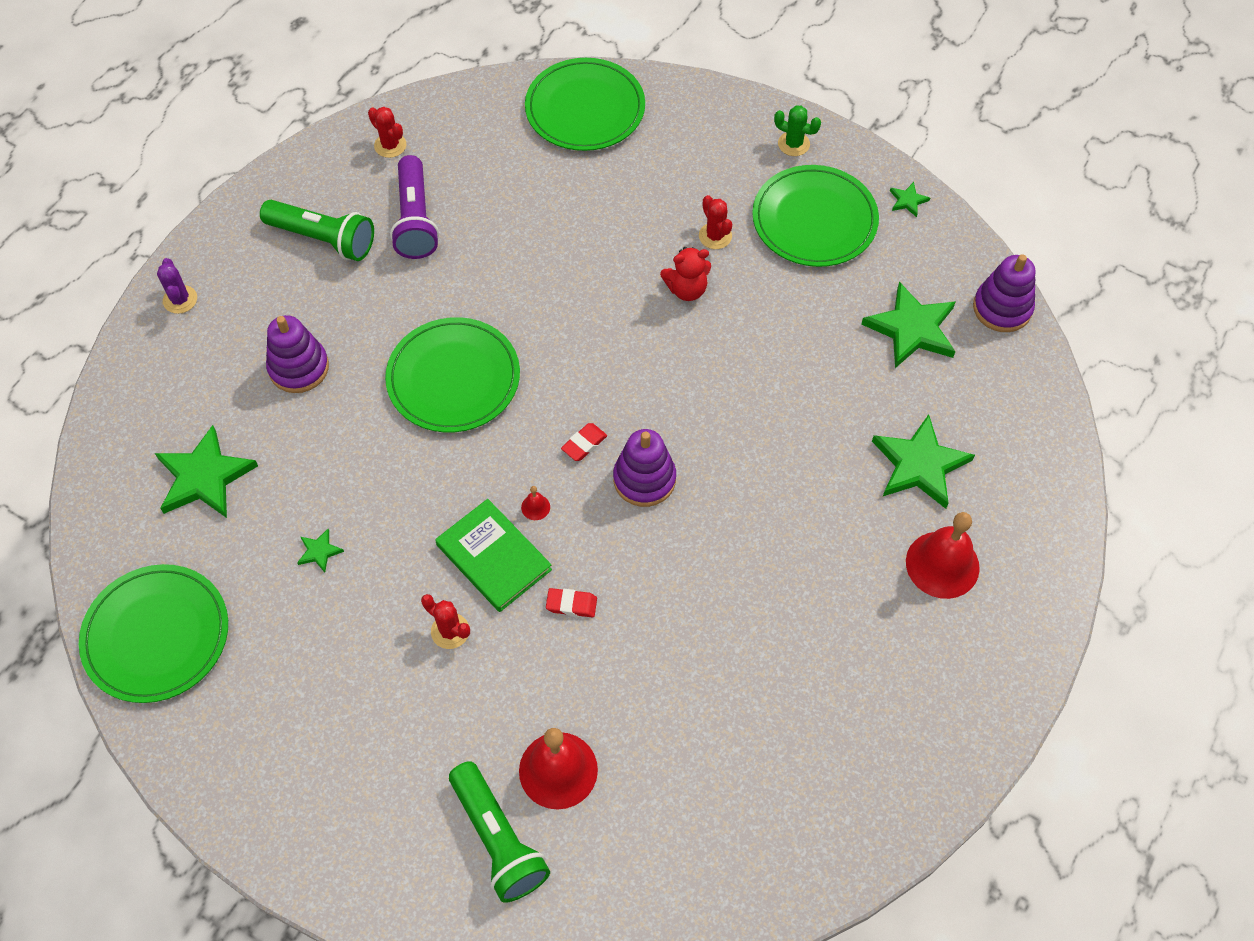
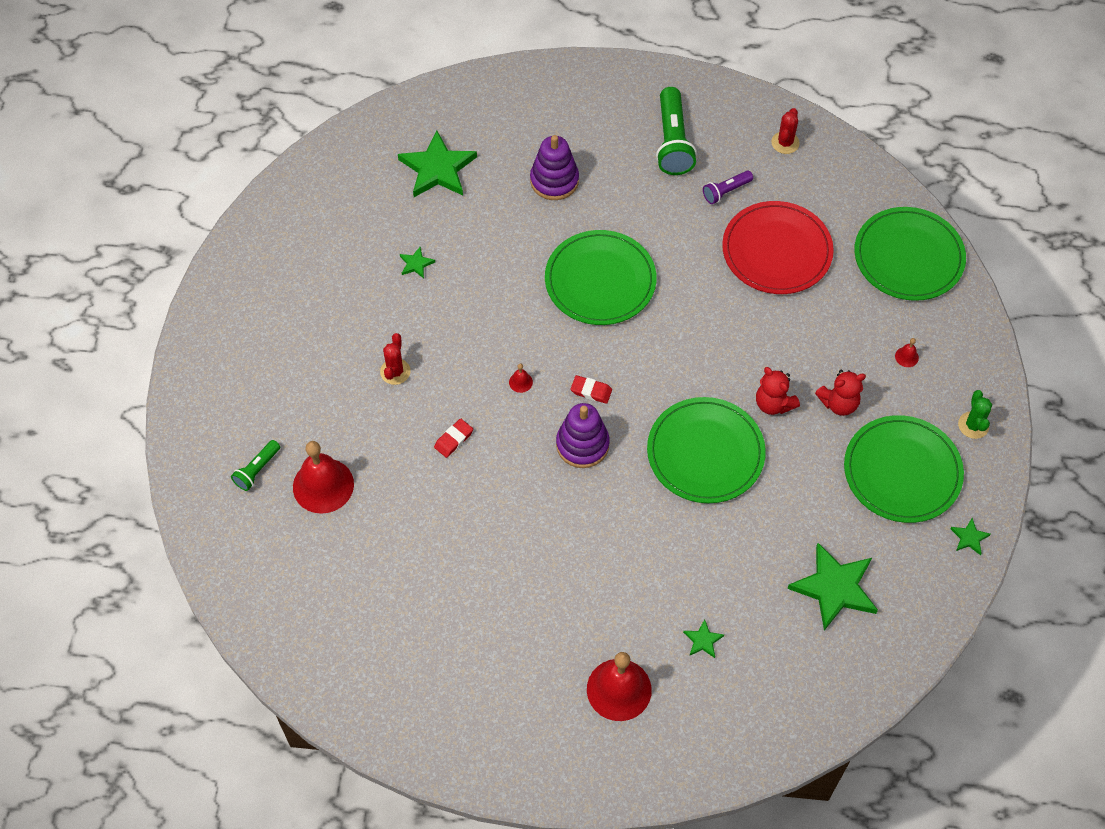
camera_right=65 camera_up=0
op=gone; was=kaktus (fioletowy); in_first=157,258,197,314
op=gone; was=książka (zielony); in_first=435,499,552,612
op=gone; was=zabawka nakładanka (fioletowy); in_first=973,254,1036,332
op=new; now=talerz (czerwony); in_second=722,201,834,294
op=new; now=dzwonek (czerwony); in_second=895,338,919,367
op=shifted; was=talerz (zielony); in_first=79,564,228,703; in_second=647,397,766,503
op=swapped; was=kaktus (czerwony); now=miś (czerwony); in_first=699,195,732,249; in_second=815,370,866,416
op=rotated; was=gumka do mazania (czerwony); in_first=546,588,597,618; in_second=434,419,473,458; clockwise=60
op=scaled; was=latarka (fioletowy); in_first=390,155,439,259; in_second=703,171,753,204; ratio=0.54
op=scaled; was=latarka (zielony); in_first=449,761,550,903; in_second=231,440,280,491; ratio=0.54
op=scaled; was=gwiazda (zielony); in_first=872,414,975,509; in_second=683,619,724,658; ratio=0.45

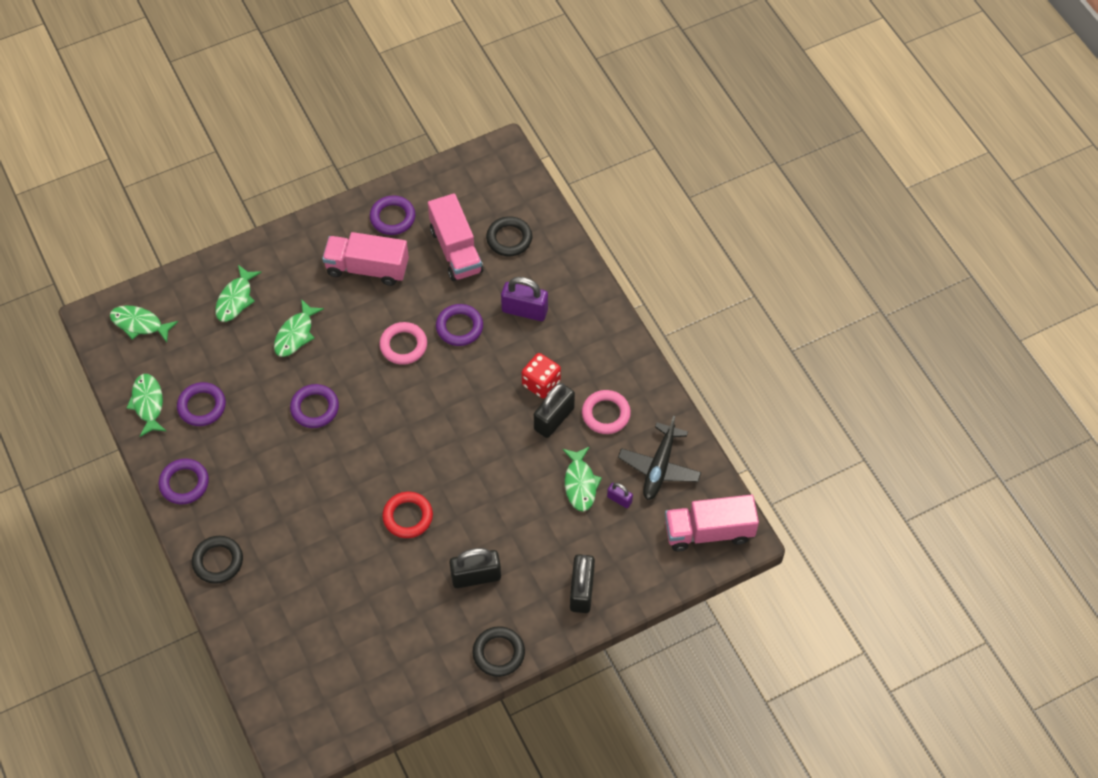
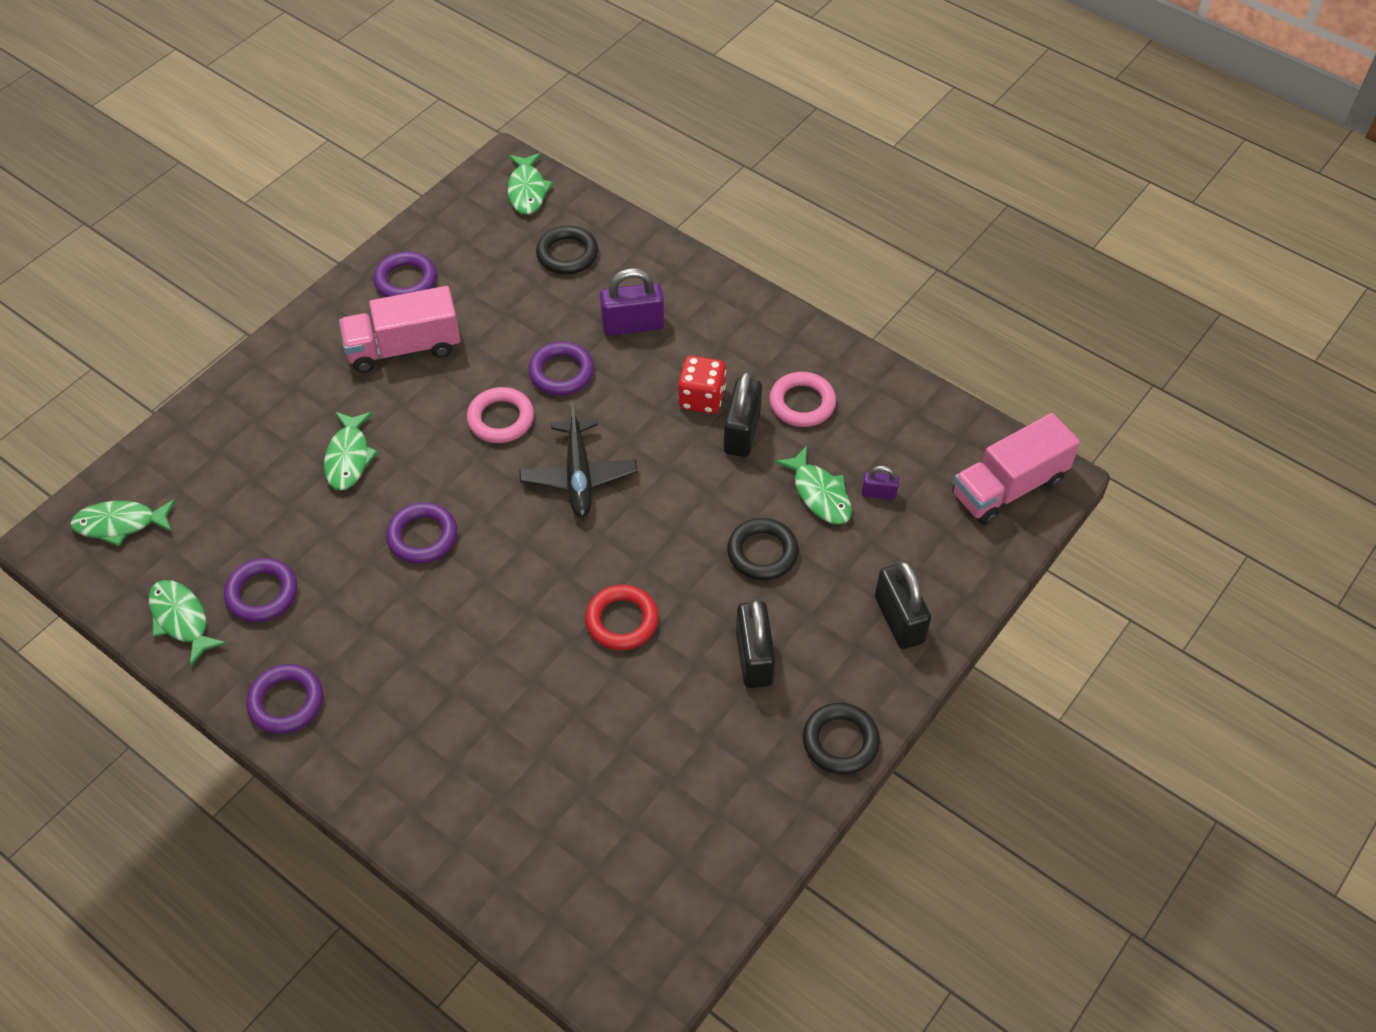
camera_right=-25 camera_up=-5
op=gone; was=ciężarówka (różowy); in_first=428,193,483,281
op=shifted; was=pierścień (czarny); in_first=192,536,243,584; in_second=727,518,799,580
op=shifted; was=ryba (zielony); in_first=215,265,262,322; in_second=508,153,553,215
op=shifted; was=samolot (czarny); in_first=618,416,701,500; in_second=519,402,637,518
op=rotated; was=kłódka (czarny); in_first=449,548,501,588; in_second=736,598,775,688; clockwise=-60

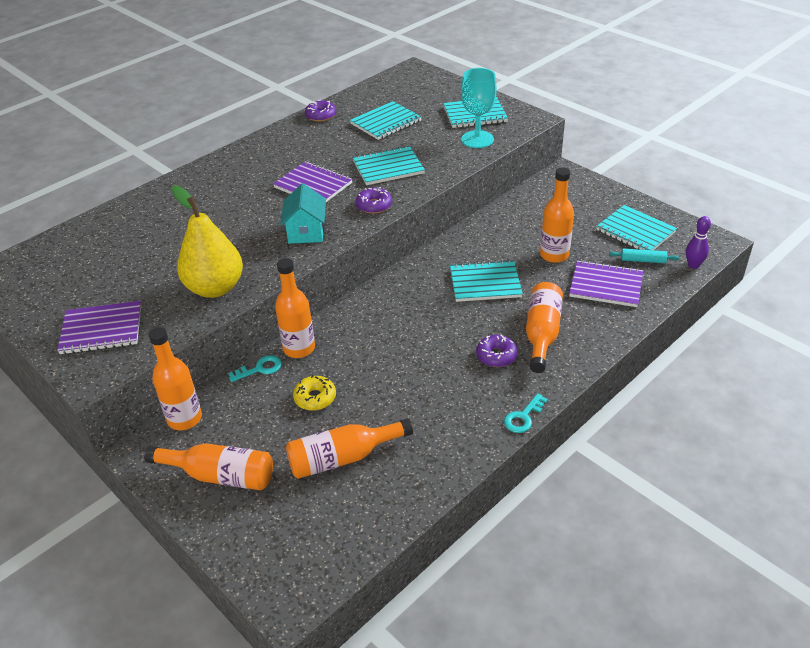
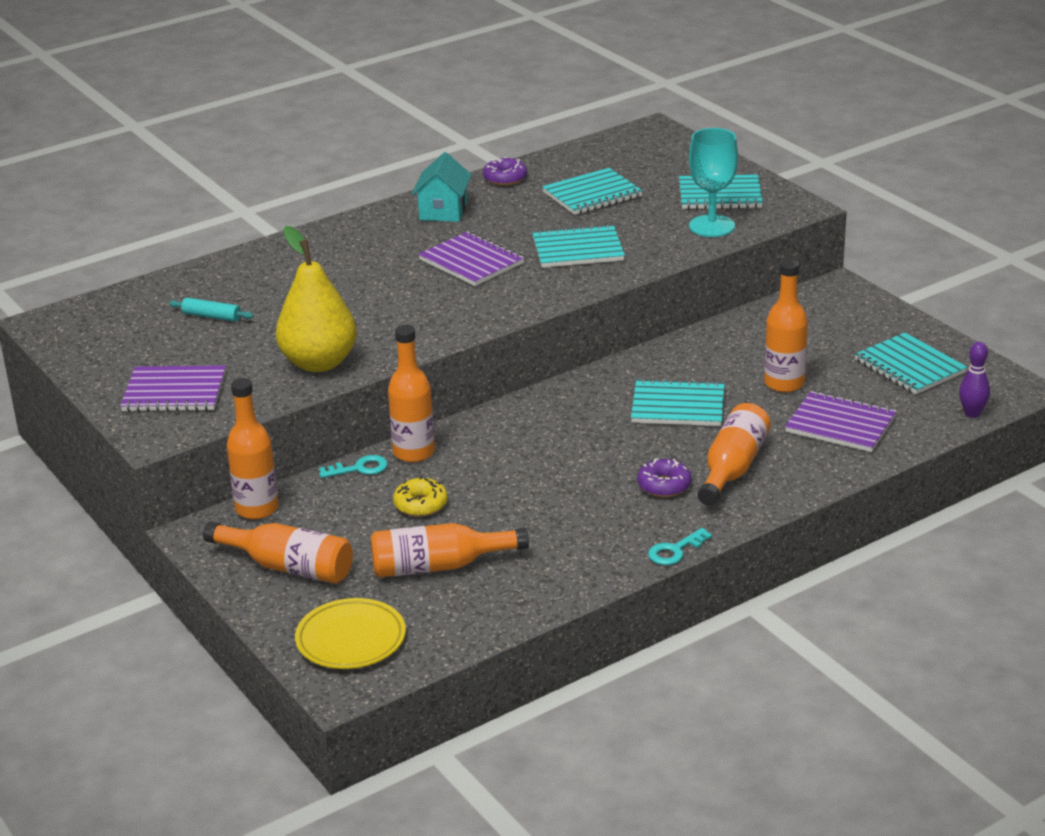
camera_right=10 camera_up=-10
op=gone; was=donut (fioletowy); in_first=356,187,392,214
op=new; now=talerz (żółty); in_second=295,598,406,669
op=shifted; was=domek (turkusowy); in_first=280,183,326,244; in_second=412,152,472,222
op=shifted; was=wałek do ciasta (turkusowy); in_first=609,249,680,263; in_second=169,298,254,322

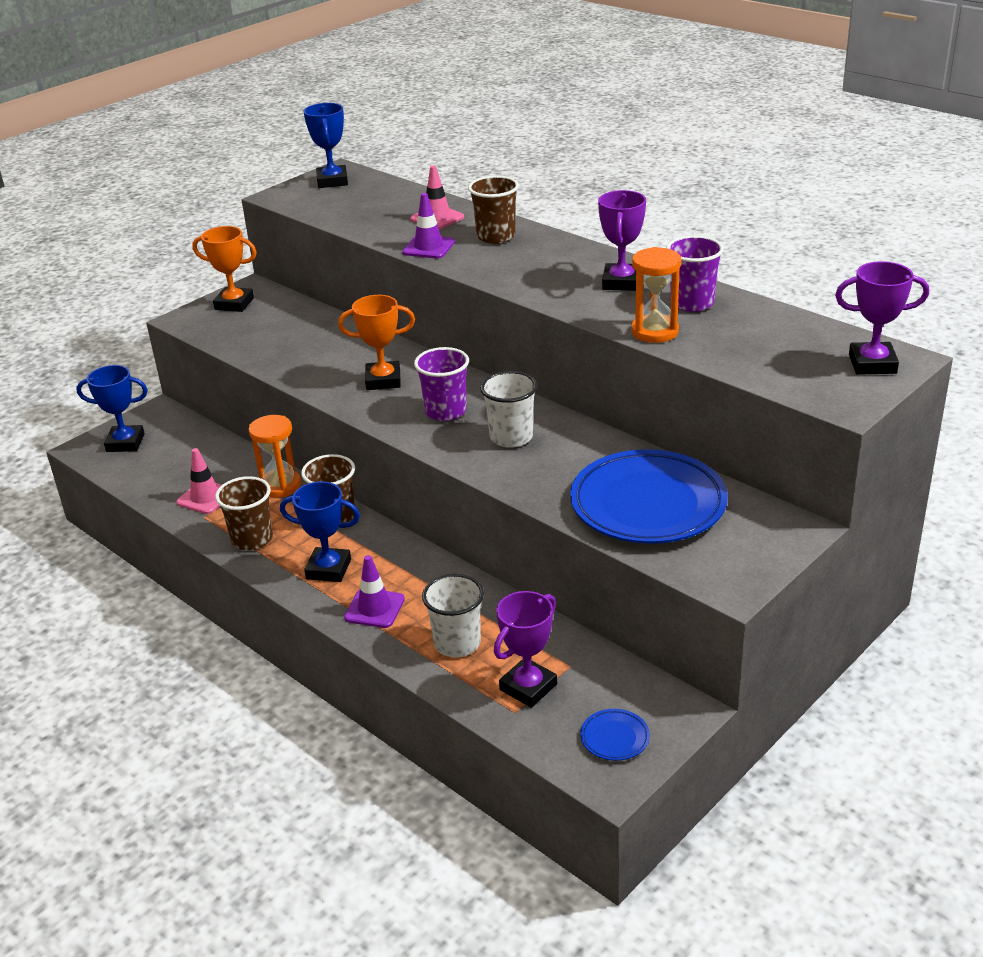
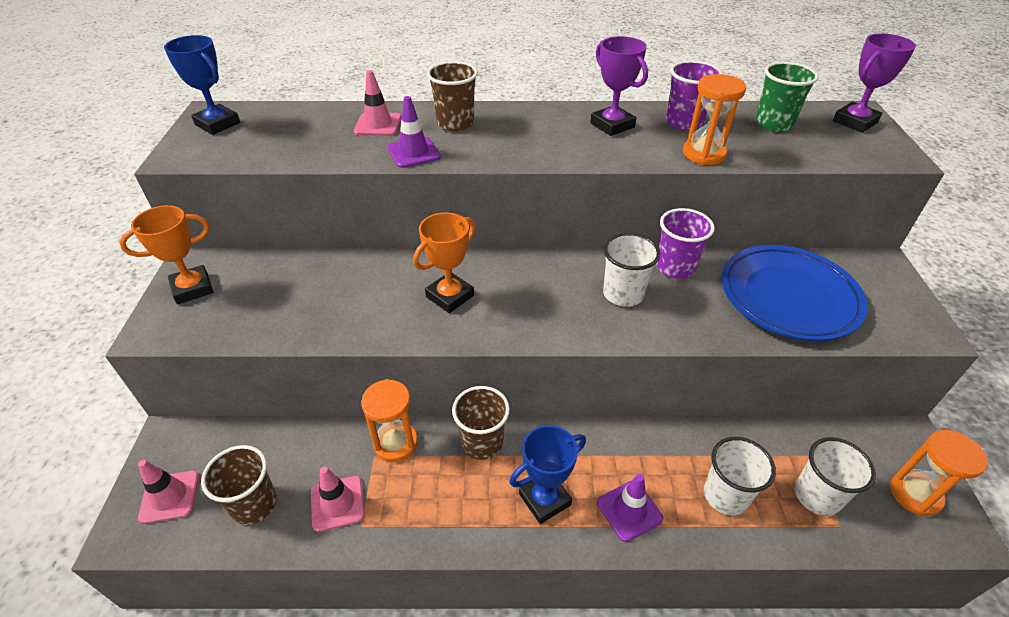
camera_right=-45 camera_up=10
op=new; now=szklanka (zielony); in_second=755,62,819,132
op=shifted; was=szklanka (brązowy); in_first=215,476,273,550; in_second=201,445,277,525
op=shifted; was=szklanka (fioletowy); in_first=414,347,469,421; in_second=656,208,715,279
op=swapped; was=puchar (niebieski); now=pachołek (różowy); in_first=76,365,148,452; in_second=138,460,199,524
op=swapped; was=puchar (fioletowy); now=szklanka (biały); in_first=494,591,557,708; in_second=795,437,876,516
op=swapped; was=talerz (niebieski); now=klepsydra (pomarańczowy); in_first=580,709,650,761; in_second=890,430,988,516

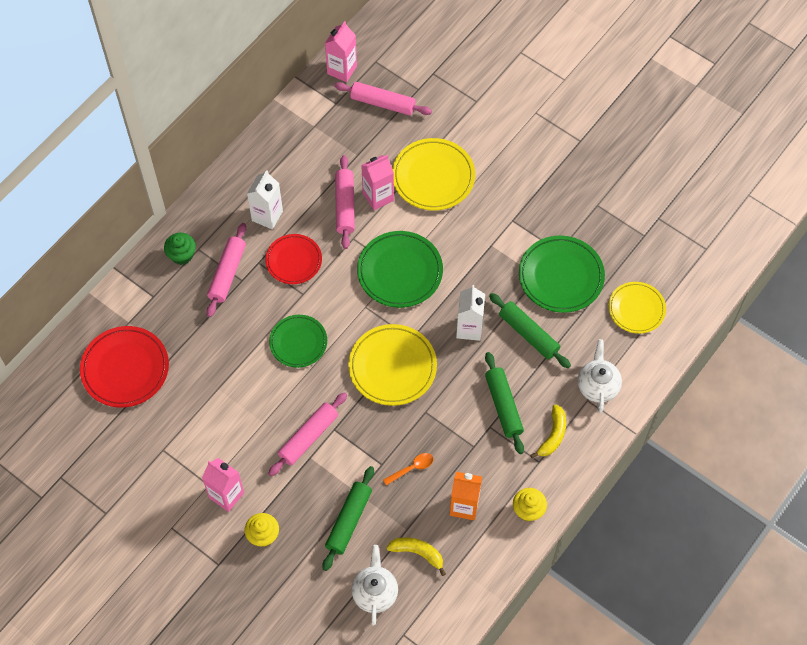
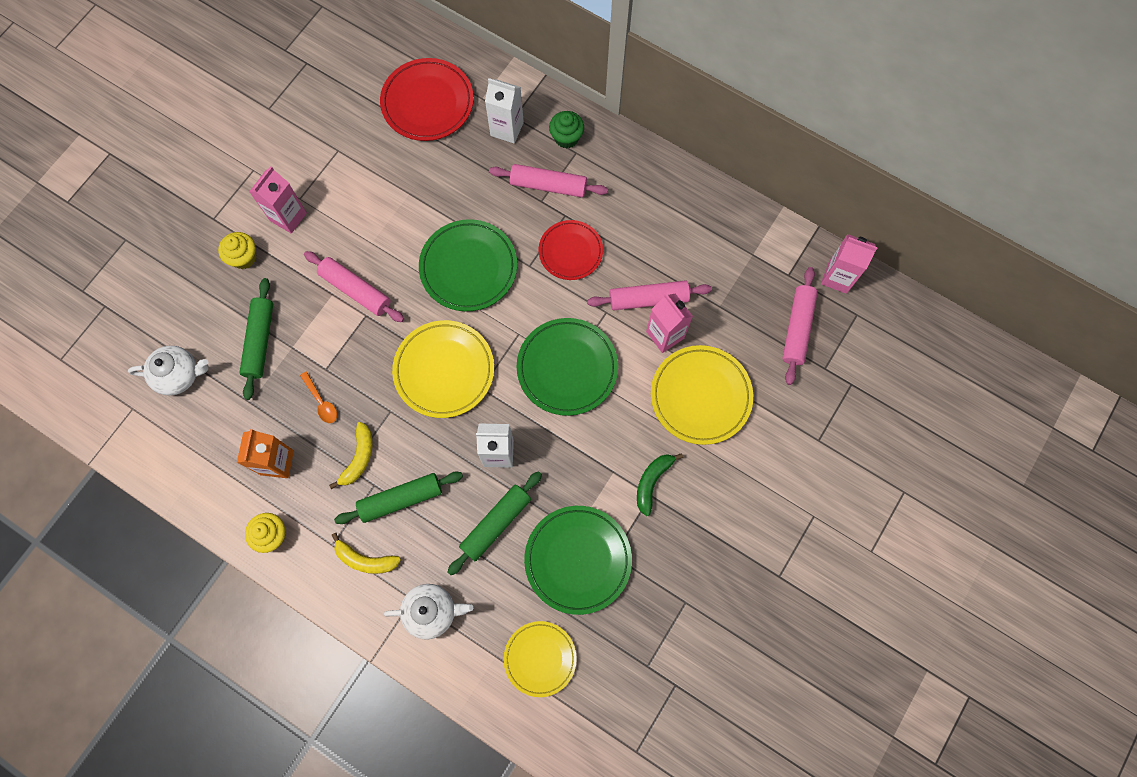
camera_right=85 camera_up=10
op=new; now=banan (zielony); in_second=637,453,683,516
op=shifted; was=karton mleka (biały); in_first=247,170,283,229; in_second=485,78,524,144
op=shifted; was=banan (żółty); in_first=386,537,446,576; in_second=329,422,373,489
op=rotated; was=wałek do ciasta (zielony); in_first=323,466,374,571; in_second=239,278,273,400; clockwise=75
op=scaled; was=talerz (zielony); in_first=269,315,327,368; in_second=419,219,517,311; ratio=1.51

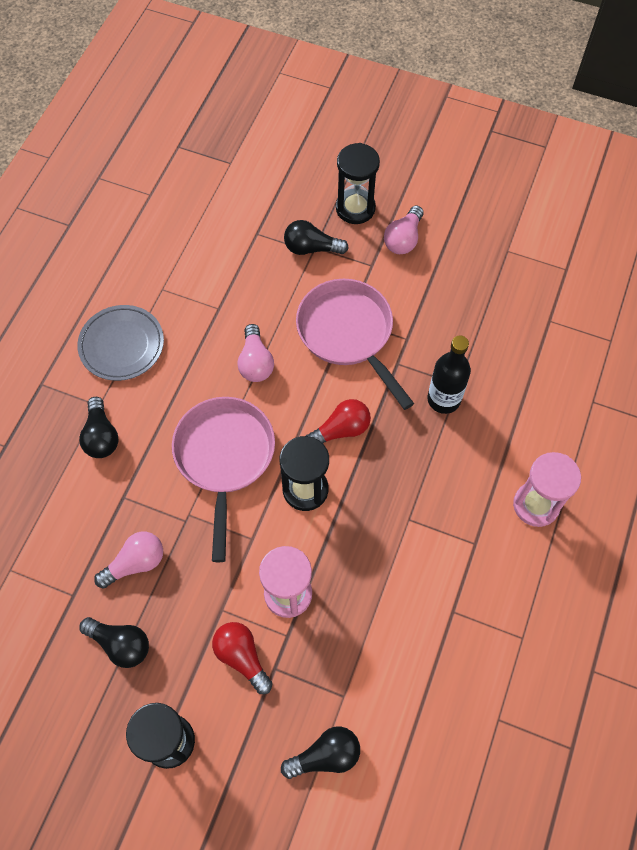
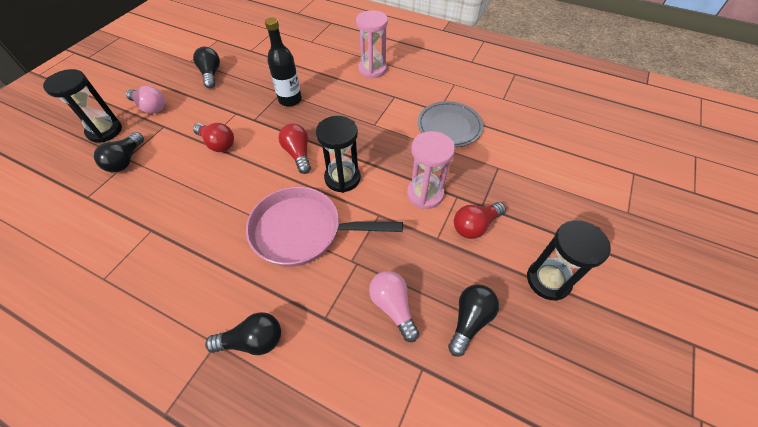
camera_right=-85 camera_up=-10
op=gone; was=żarówka (różowy); in_first=237,324,274,382
op=shifted; was=talerz (szary); in_first=77,305,164,381; in_second=418,101,483,147
op=shifted; was=żarówka (czarny); in_first=281,726,360,779; in_second=193,47,220,88
op=swapped; was=patelnia (różowy); now=żarówka (czerwony); in_first=296,279,414,410; in_second=193,123,234,152

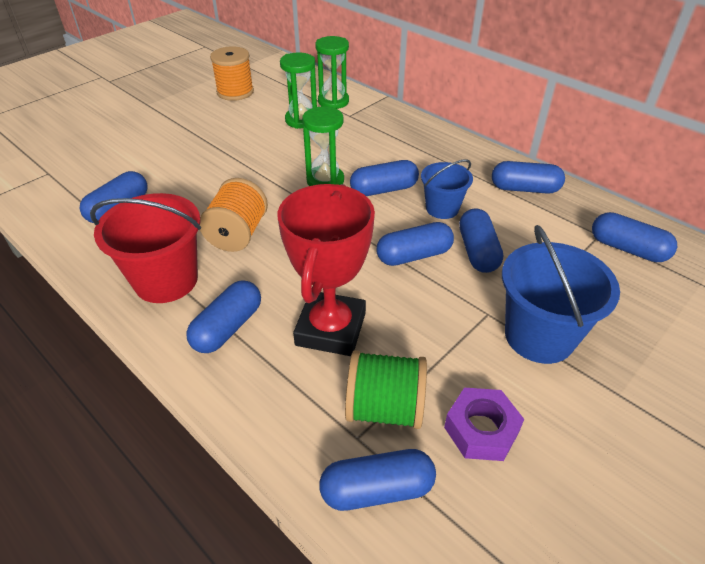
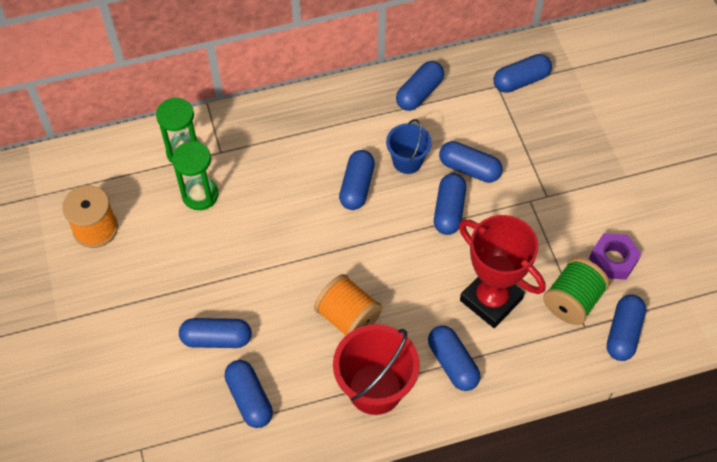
camera_right=-60 camera_up=15
op=gone; was=klepsydra (zielony); in_first=302,106,344,186
op=gone; was=wiadro (niebieski); in_first=502,225,620,364
op=new; now=kapsułka (niebieski); in_second=179,318,252,348

